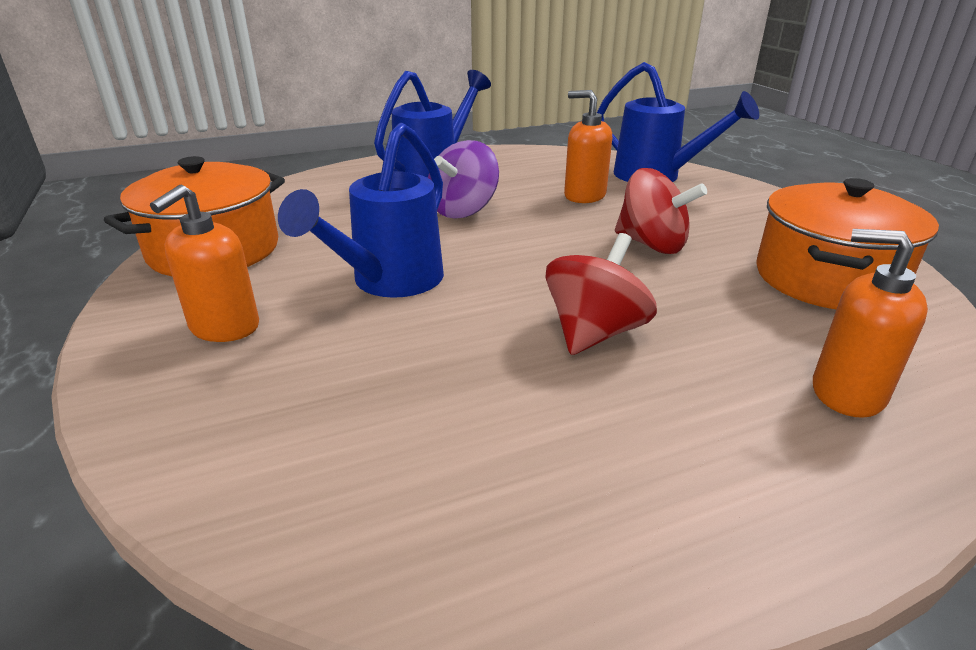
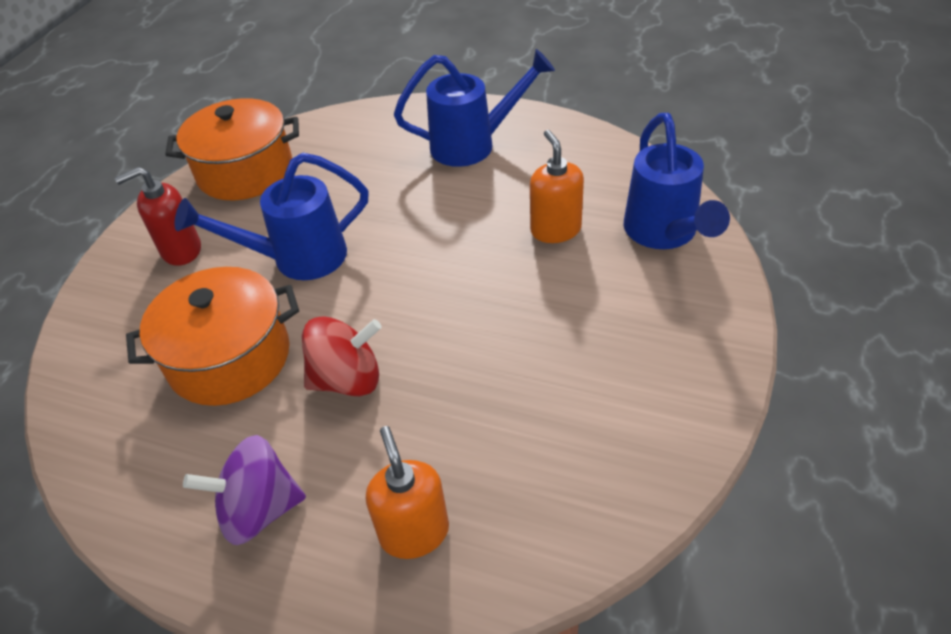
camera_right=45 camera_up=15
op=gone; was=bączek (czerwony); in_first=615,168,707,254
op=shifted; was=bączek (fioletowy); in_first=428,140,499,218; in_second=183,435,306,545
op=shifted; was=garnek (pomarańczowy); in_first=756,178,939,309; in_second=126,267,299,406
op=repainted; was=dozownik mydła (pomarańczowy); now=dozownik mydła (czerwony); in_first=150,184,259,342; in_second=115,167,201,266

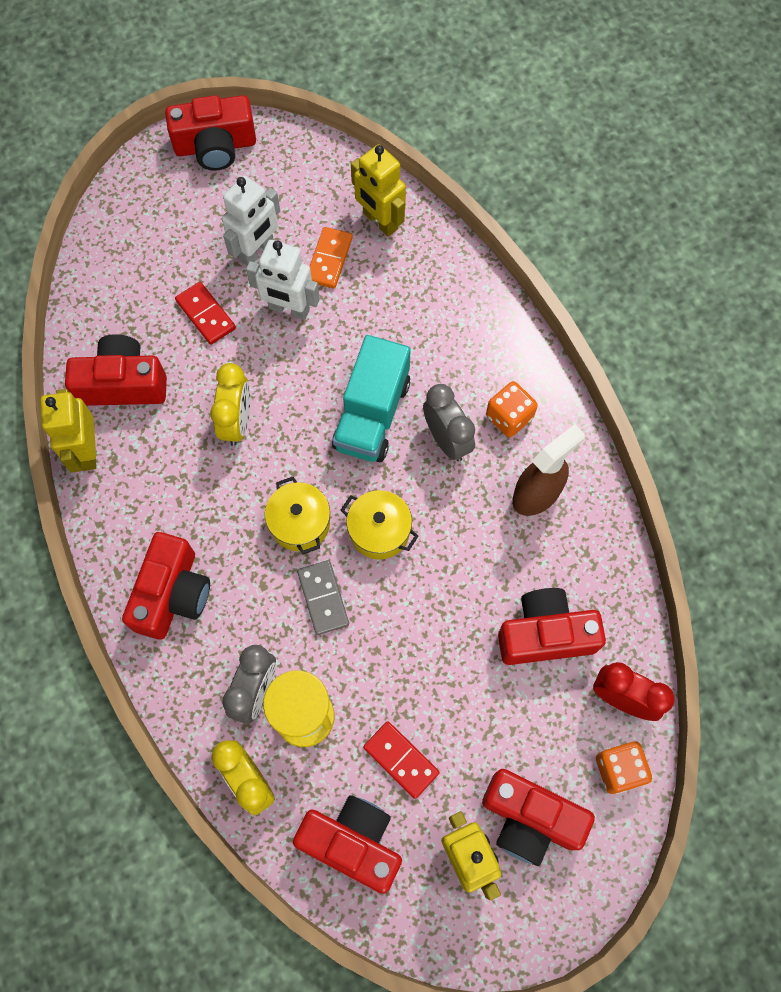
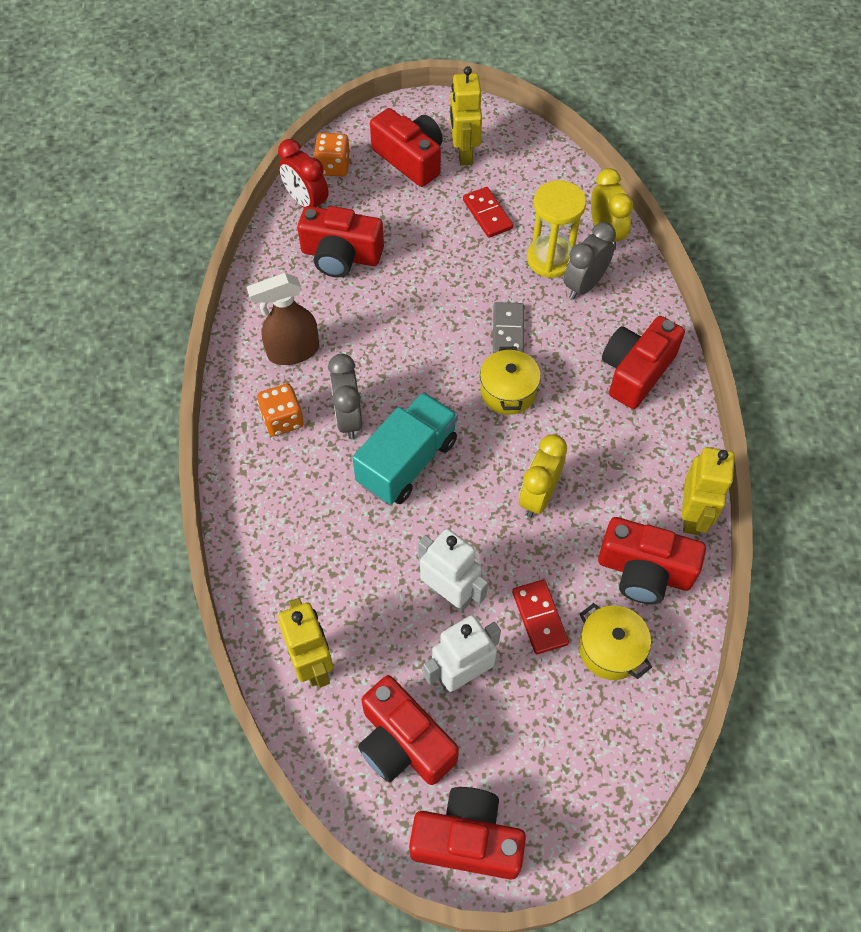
camera_right=-160 camera_up=-10
op=gone; was=kostka domina (pomarańczowy); in_first=309,227,352,289
op=shifted; was=aparat fotograficzny (czerwony); in_first=293,795,402,894; in_second=358,675,459,785
op=shifted; was=garnek (żółty); in_first=341,490,418,560; in_second=579,603,652,680

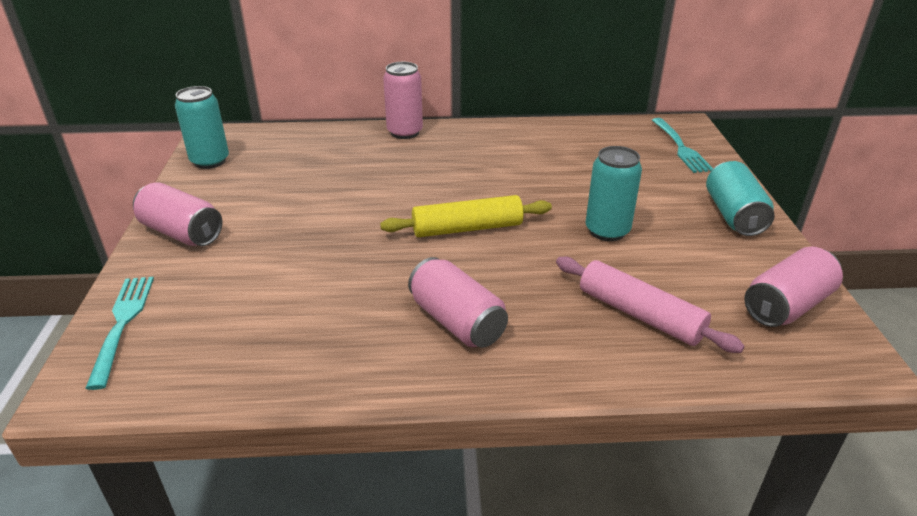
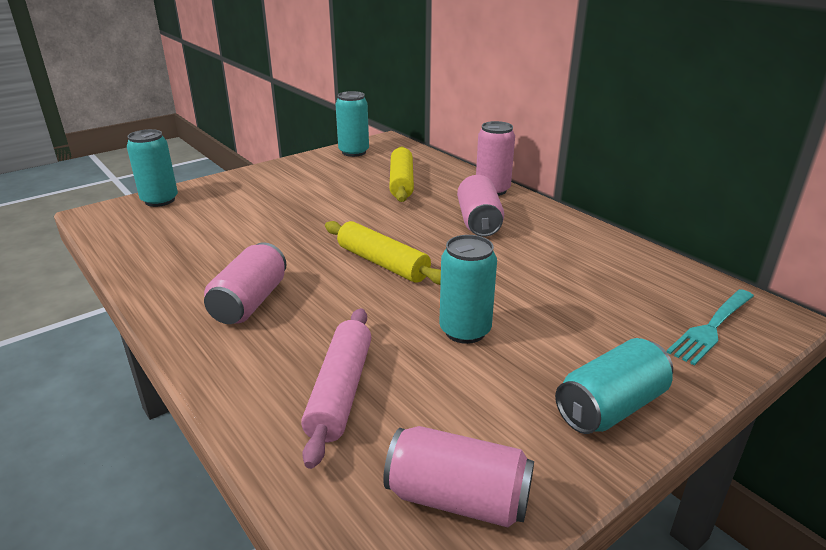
camera_right=55 camera_up=-5
op=new; now=wałek do ciasta (żółty); in_second=389,146,414,202
op=shifted; was=puszka (różowy); in_first=133,182,222,246; in_second=457,175,504,237
op=swapped; was=widelec (turkusowy); now=puszka (turkusowy); in_first=85,277,154,390; in_second=127,129,178,207

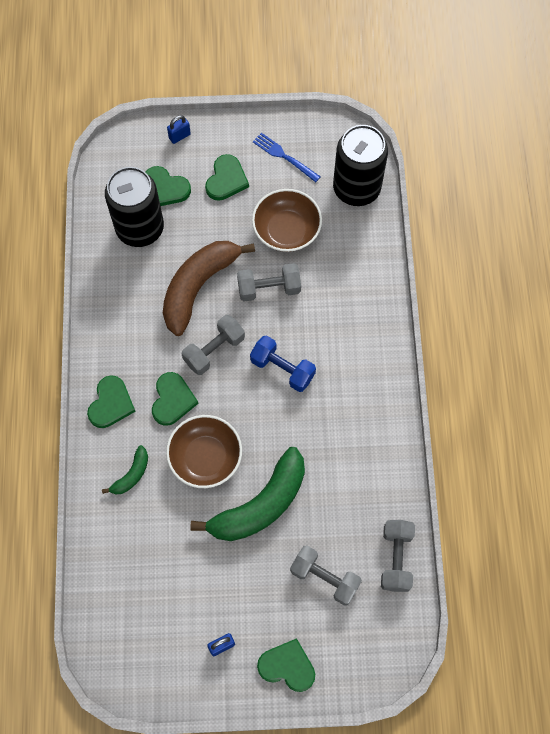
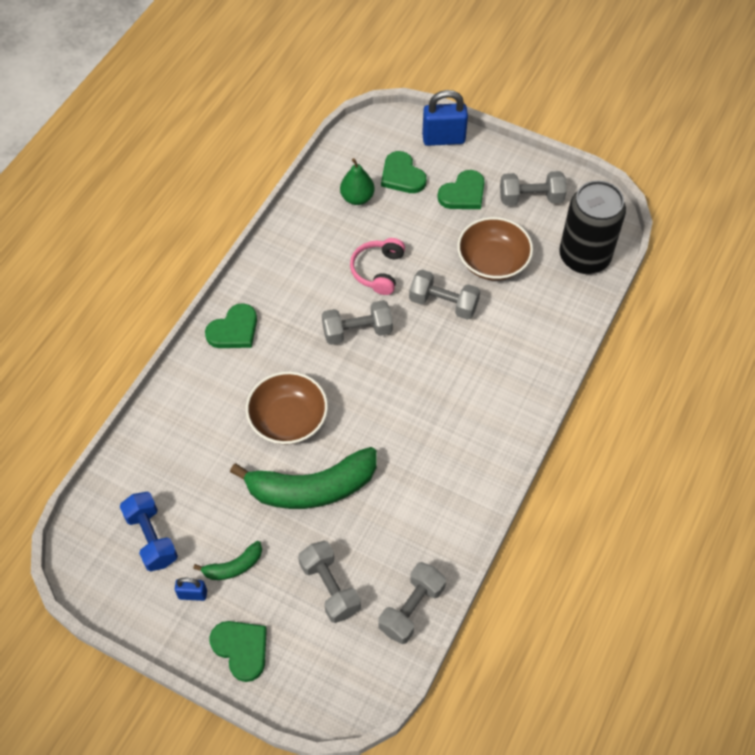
camera_right=30 camera_up=-10
op=gone; was=serce (zielony); in_first=152,372,198,426
op=shifted; was=banan (zielony); in_first=102,445,148,495; in_second=193,541,262,580
op=shifted; was=hantel (niebieski); in_first=250,335,316,392; in_second=120,492,178,572
op=swapped; was=puszka (czarny); now=gruszka (zielony); in_first=105,167,164,247; in_second=340,158,375,205
op=swapped; was=banan (brązowy); now=słuchawki (różowy); in_first=163,241,255,336; in_second=350,238,405,295
op=swapped; was=widelec (niebieski); now=hantel (szary); in_first=253,133,321,182; in_second=500,171,567,206
op=scaled; was=kłódka (niebieski); in_first=167,115,191,144; in_second=422,90,468,146; ratio=1.88

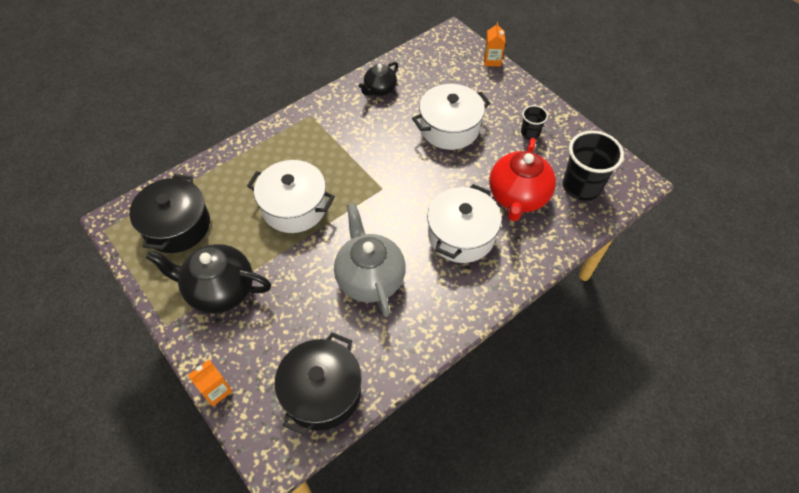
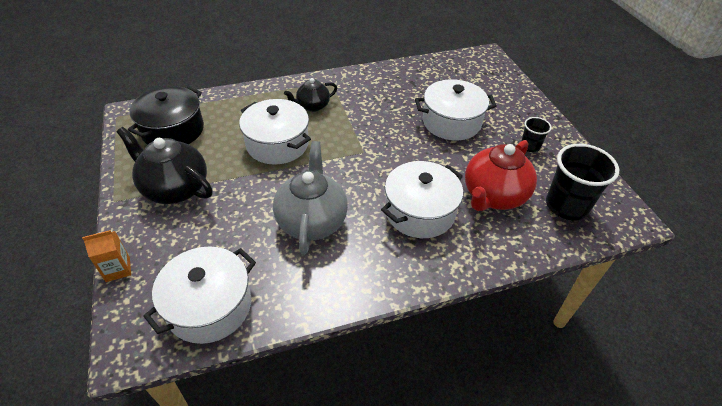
camera_right=20 camera_up=-10
op=gone; was=karton mleka (pomarańczowy); in_first=484,22,506,67
op=shifted; was=imbryk (czarny); in_first=359,62,398,96; in_second=284,78,337,112
op=repainted; was=garnek (czarny); now=garnek (biały); in_first=275,332,362,435; in_second=143,246,256,344

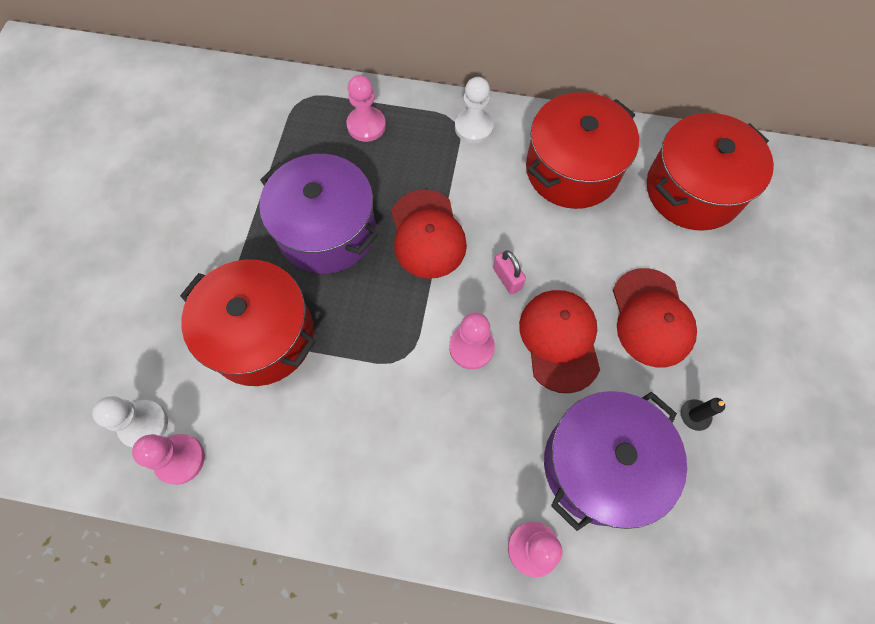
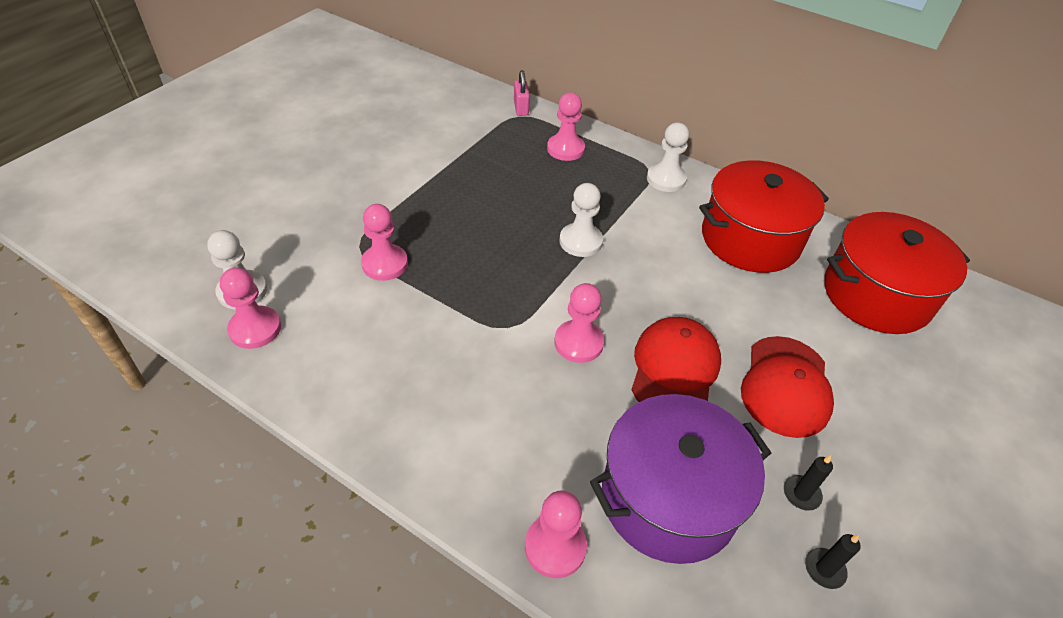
camera_right=20 camera_up=-20
op=gone; was=garnek (fioletowy); in_first=259,154,379,274
op=new; now=świeca (czarny); in_second=805,534,861,589
op=shifted; was=kłódka (różowy); in_first=493,250,526,295; in_second=514,70,530,116
op=swapped; was=garnek (czerwony); now=pionek (różowy); in_first=180,259,315,386; in_second=361,204,408,281
op=swapped; was=czapka (czerwony); now=pionek (biały); in_first=391,190,467,279; in_second=560,183,603,257

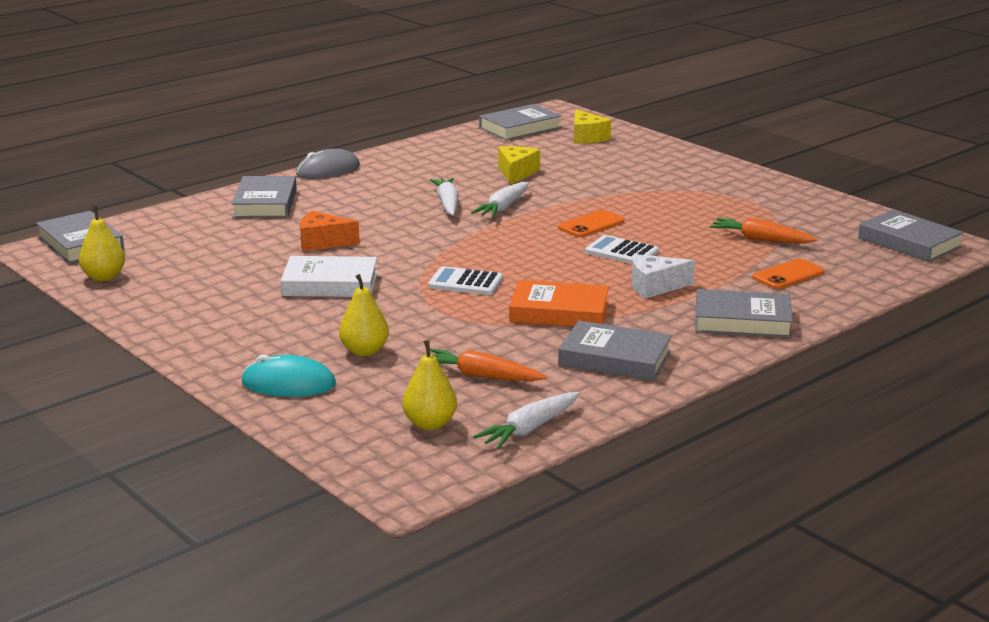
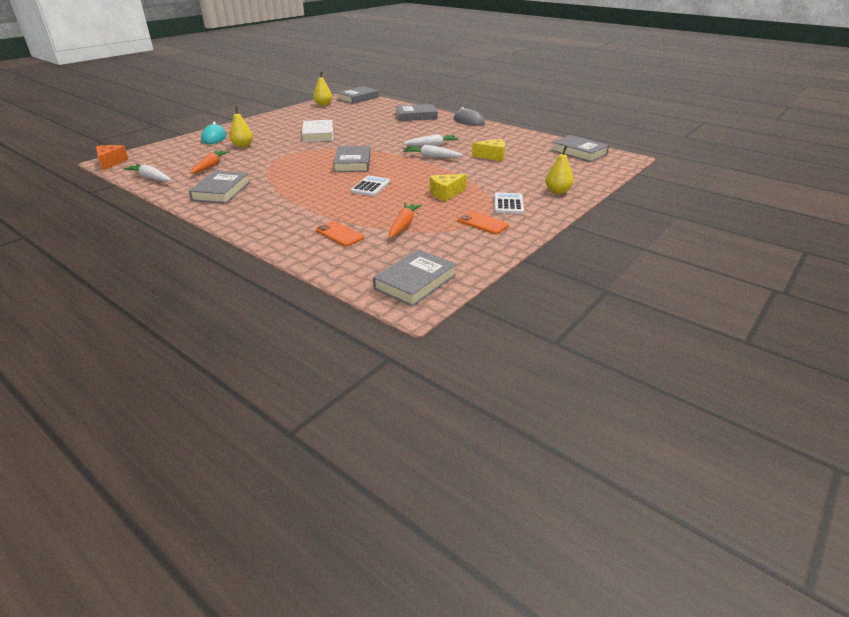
camera_right=80 camera_up=10
op=gone; was=książka (pomarańczowy); in_first=509,280,609,327
op=gone; was=ser (biały); in_first=632,254,695,299
op=shifted; was=ser (pomarańczowy); in_first=300,211,360,251; in_second=96,145,128,170
op=shifted; was=gruszka (żółty); in_first=402,340,457,430; in_second=545,146,574,194
op=shifted; was=kalkulator (biały); in_first=428,266,503,295; in_second=494,192,524,214
op=shifted; was=telefon (pomarańczowy); in_first=558,210,624,237; in_second=458,211,509,234
op=shifted; was=ser (żółty); in_first=574,109,611,144; in_second=430,174,467,201
op=shifted; was=książka (szary); in_first=695,289,793,338; in_second=333,146,371,172

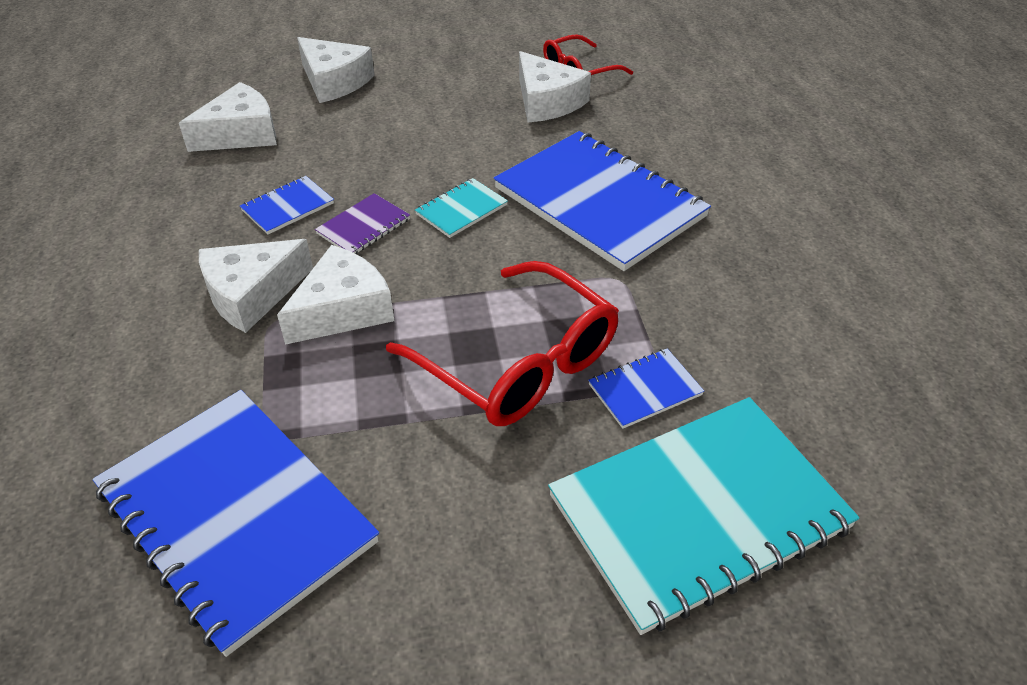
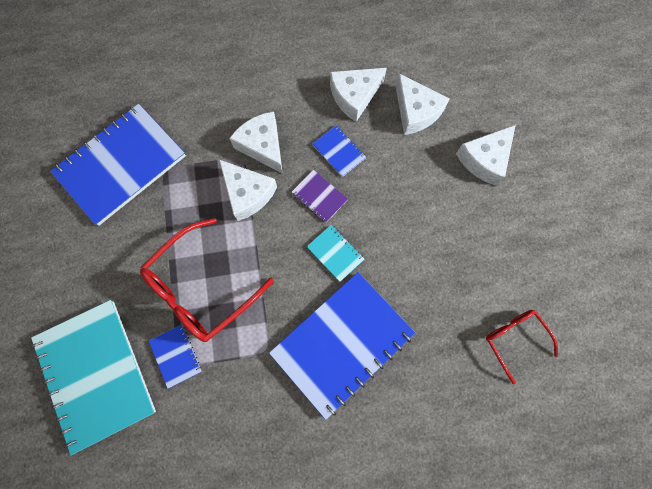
camera_right=90 camera_up=30
op=shifted; was=ser (biały); in_first=519,51,591,122; in_second=330,68,387,122

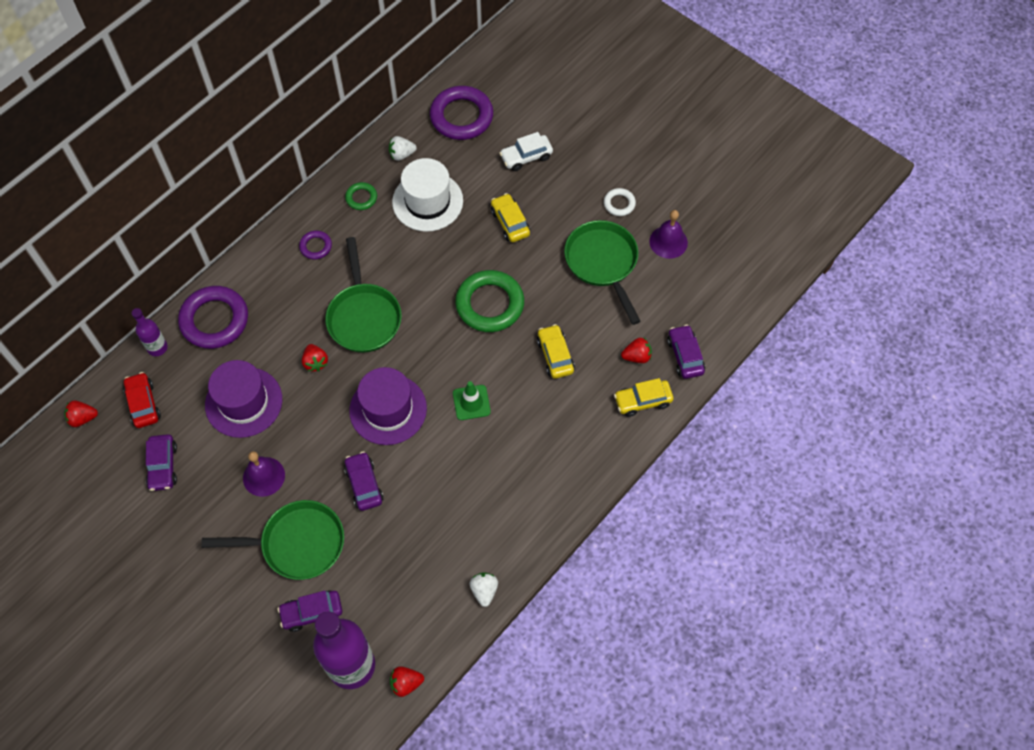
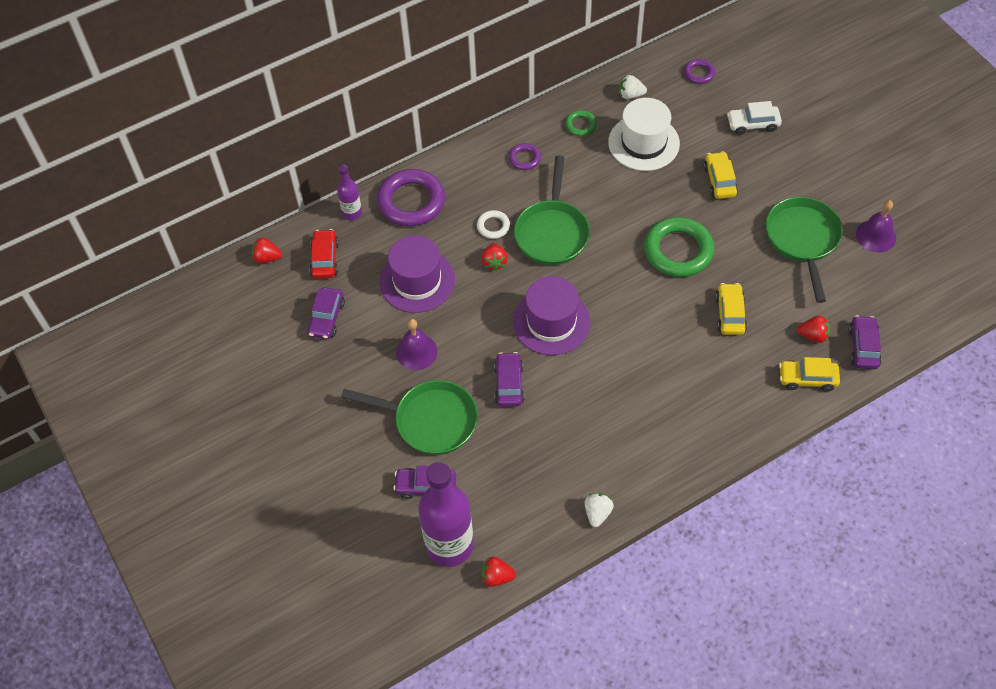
camera_right=20 camera_up=-5
op=gone; was=pachołek (zielony); in_first=453,381,491,420
op=shifted; was=pierścień (biały); in_first=604,188,636,216; in_second=477,210,510,239
op=scaled; was=pierścień (fioletowy); in_first=430,86,493,140; in_second=684,59,715,84; ratio=0.49

